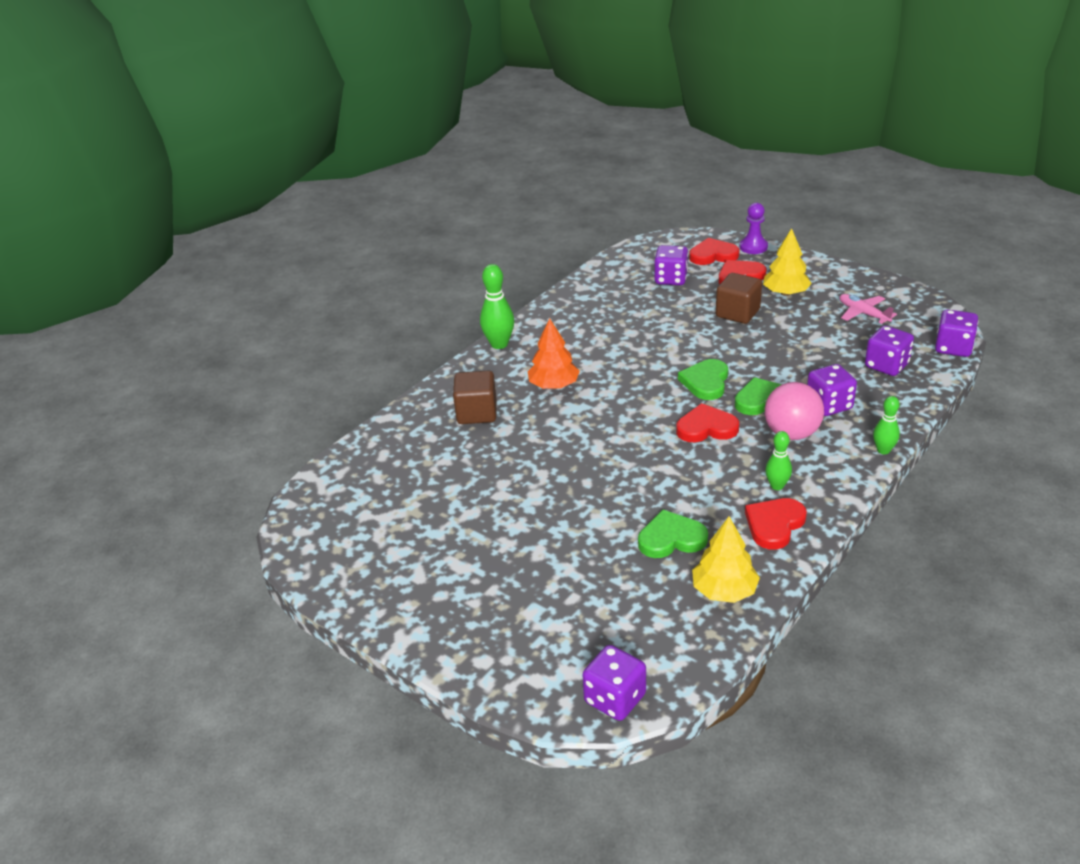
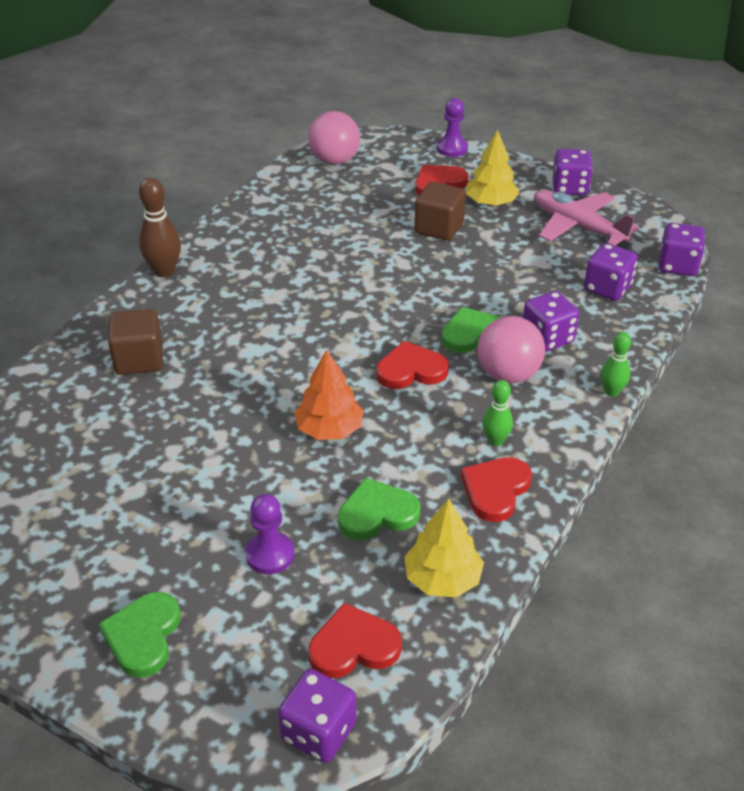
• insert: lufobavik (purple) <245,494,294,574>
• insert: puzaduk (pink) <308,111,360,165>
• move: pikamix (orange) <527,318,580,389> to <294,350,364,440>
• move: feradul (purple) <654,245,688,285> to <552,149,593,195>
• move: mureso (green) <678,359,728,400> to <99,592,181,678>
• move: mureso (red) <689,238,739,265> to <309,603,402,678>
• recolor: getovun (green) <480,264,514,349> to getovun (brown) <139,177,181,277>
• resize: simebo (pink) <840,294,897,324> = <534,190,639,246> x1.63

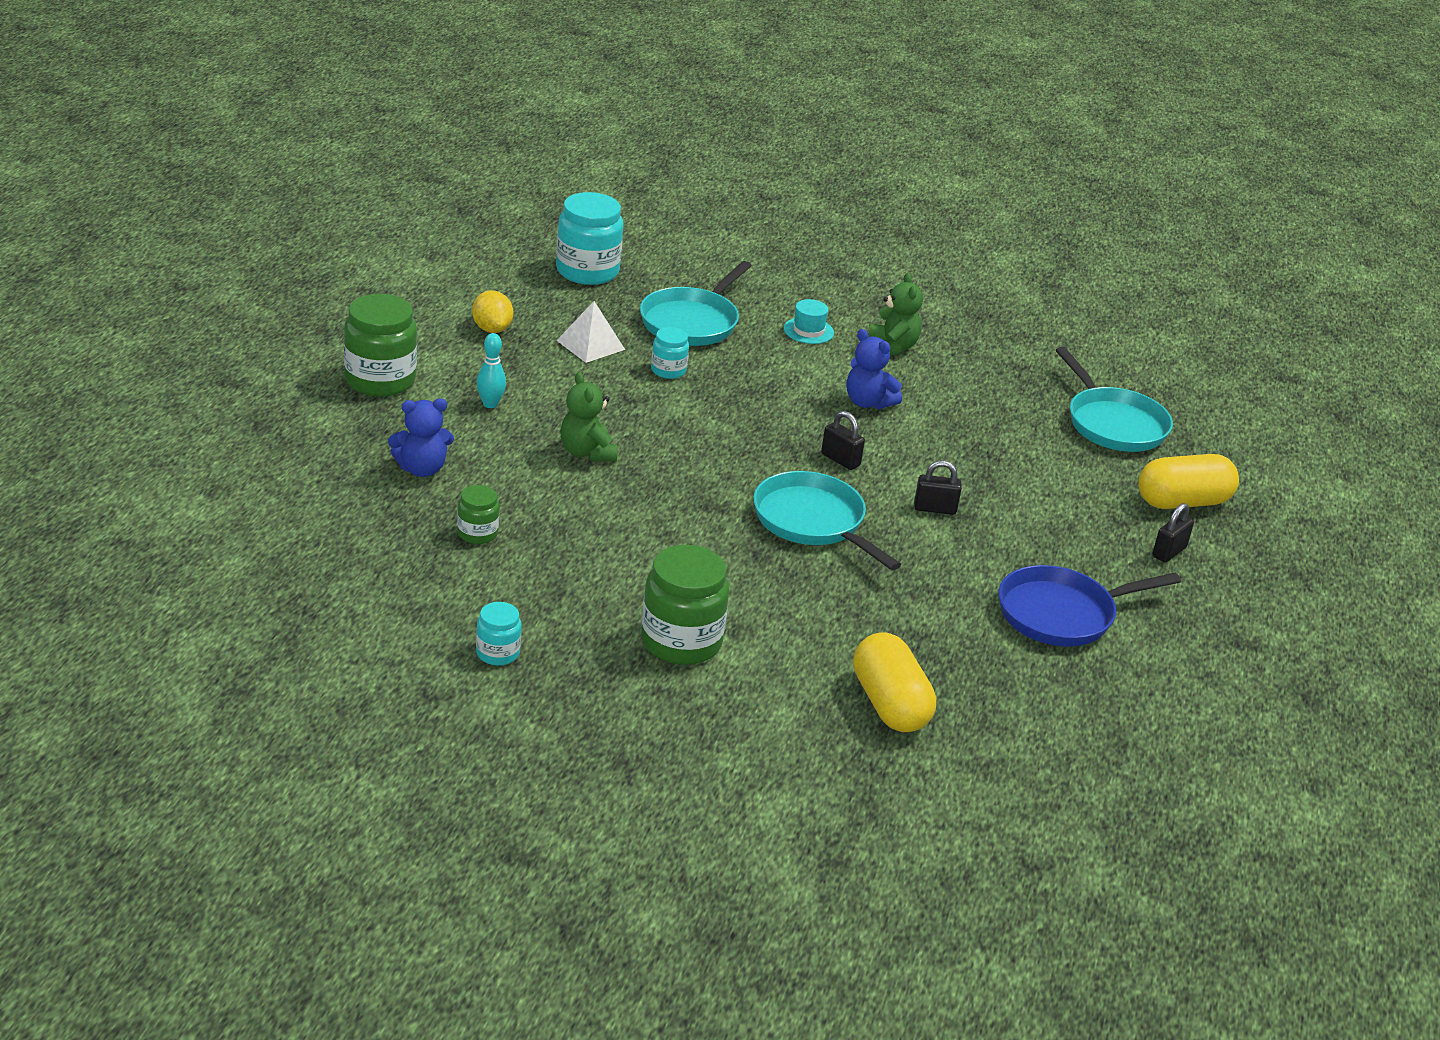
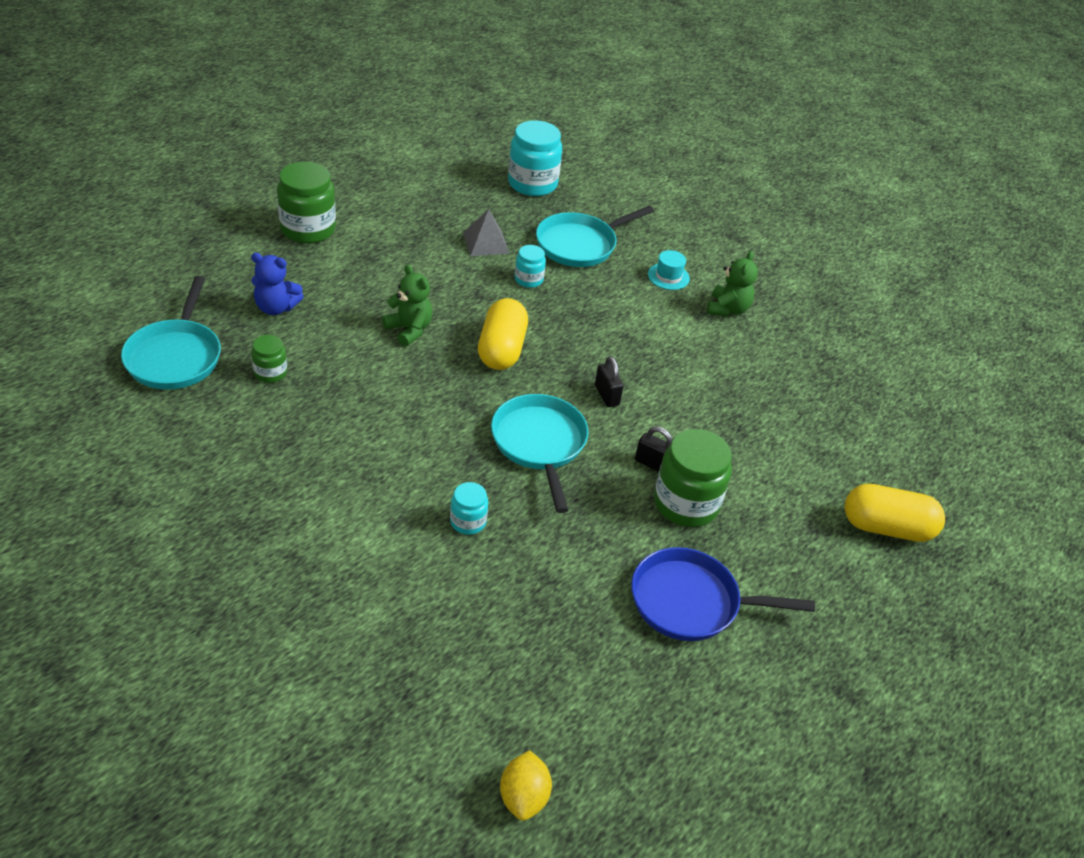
• delete: getovun (turquoise) <477,333,506,408>
• delete: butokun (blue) <846,329,902,409>
• delete: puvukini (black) <1152,503,1194,563>
• move: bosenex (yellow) <472,290,513,333> to <500,750,552,821>
• move: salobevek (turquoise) <476,602,522,666> to <450,482,488,535>
• move: salobevek (green) <641,545,729,665> to <654,429,732,527>
• move: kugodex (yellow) <853,632,936,732> to <478,298,528,370>
• move: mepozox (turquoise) <1056,347,1173,452> to <121,276,221,390>
• recolor: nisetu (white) <556,301,625,363> to nisetu (grey) <463,209,509,256>
• rotate: butokun (green) <560,372,617,461> = <382,265,433,346> 135 degrees clockwise

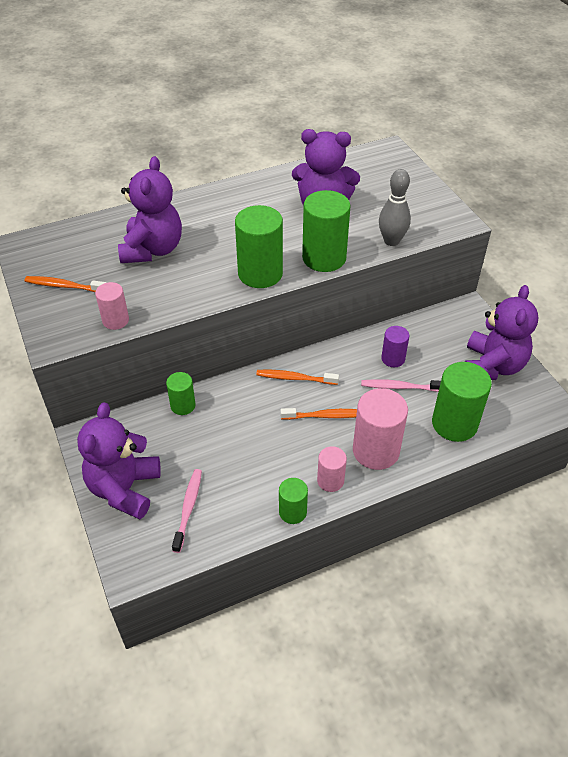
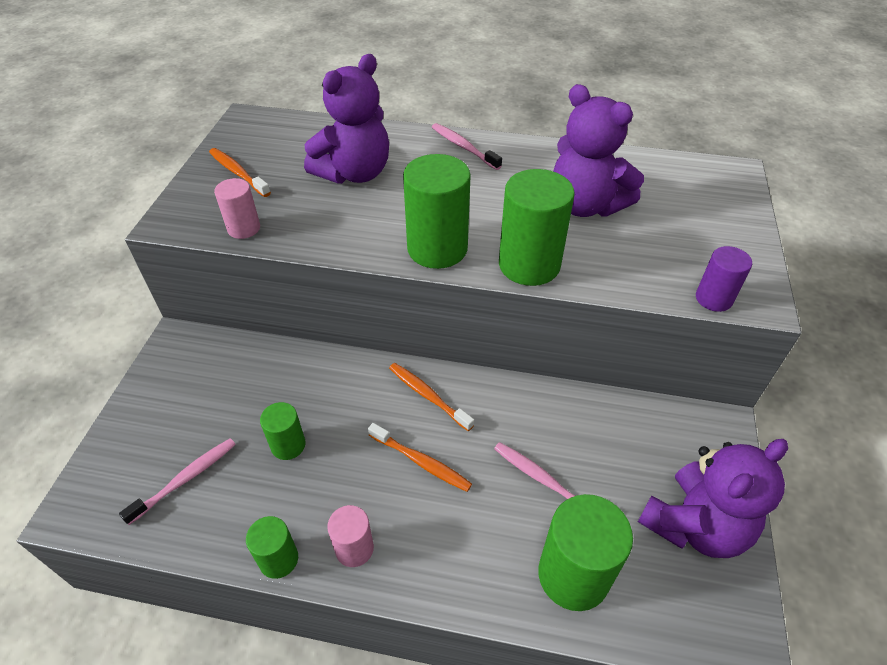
• delete: butokun (purple) <77,402,161,519>
• delete: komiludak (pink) <353,388,408,470>
• delete: getovun (grey) <379,169,411,246>
• insert: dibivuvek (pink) <432,123,502,170>
• move: komiludak (green) <166,372,196,415> to <260,402,306,460>
• move: komiludak (purple) <381,326,409,367> to <696,246,752,312>

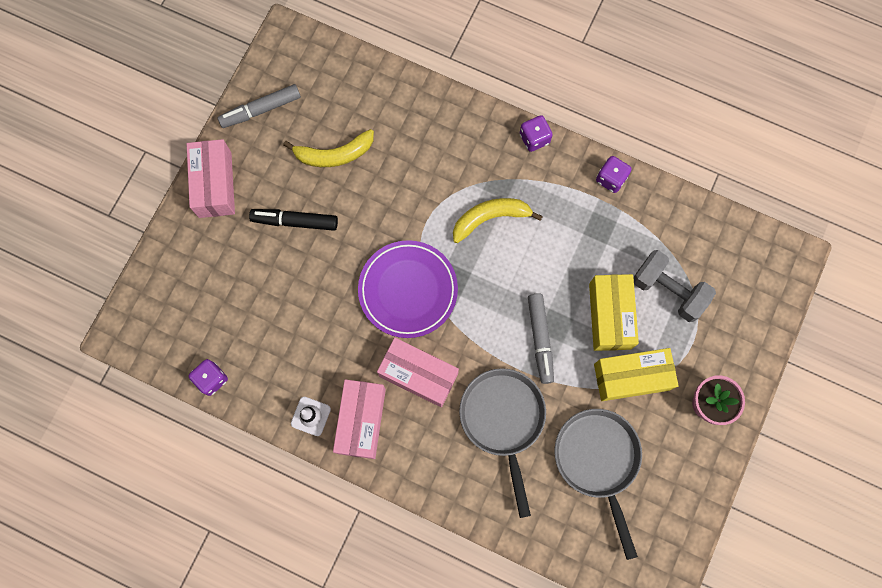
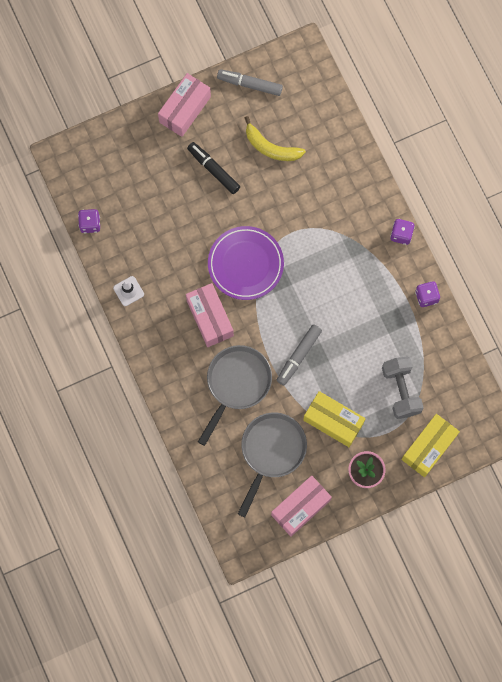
• delete: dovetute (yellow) <453,198,543,243>
• move: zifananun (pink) <333,379,386,459> to <271,475,332,536>
• move: zifananun (yellow) <589,274,639,351> to <401,414,460,477>

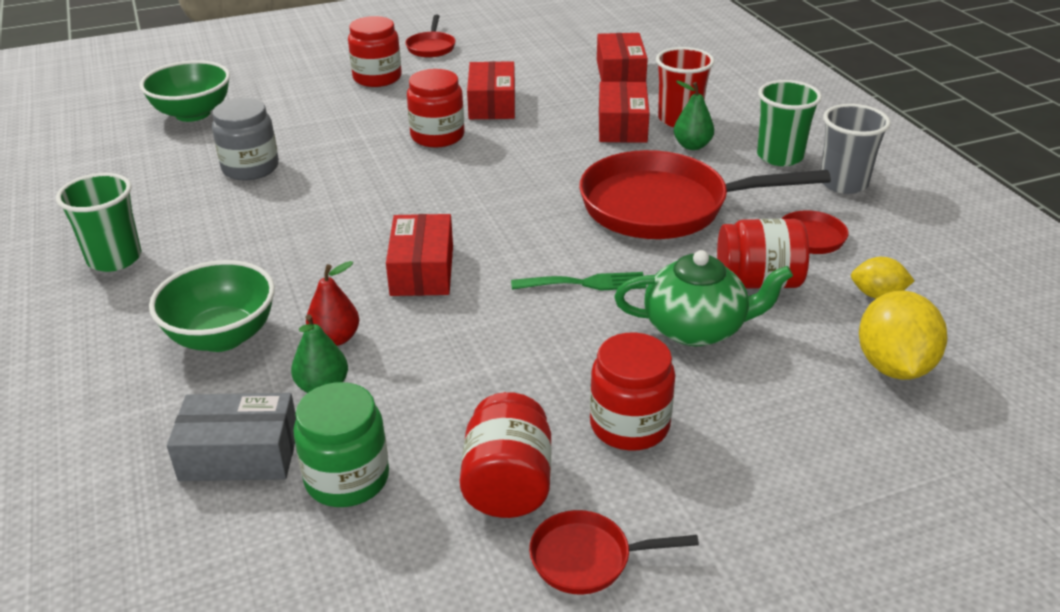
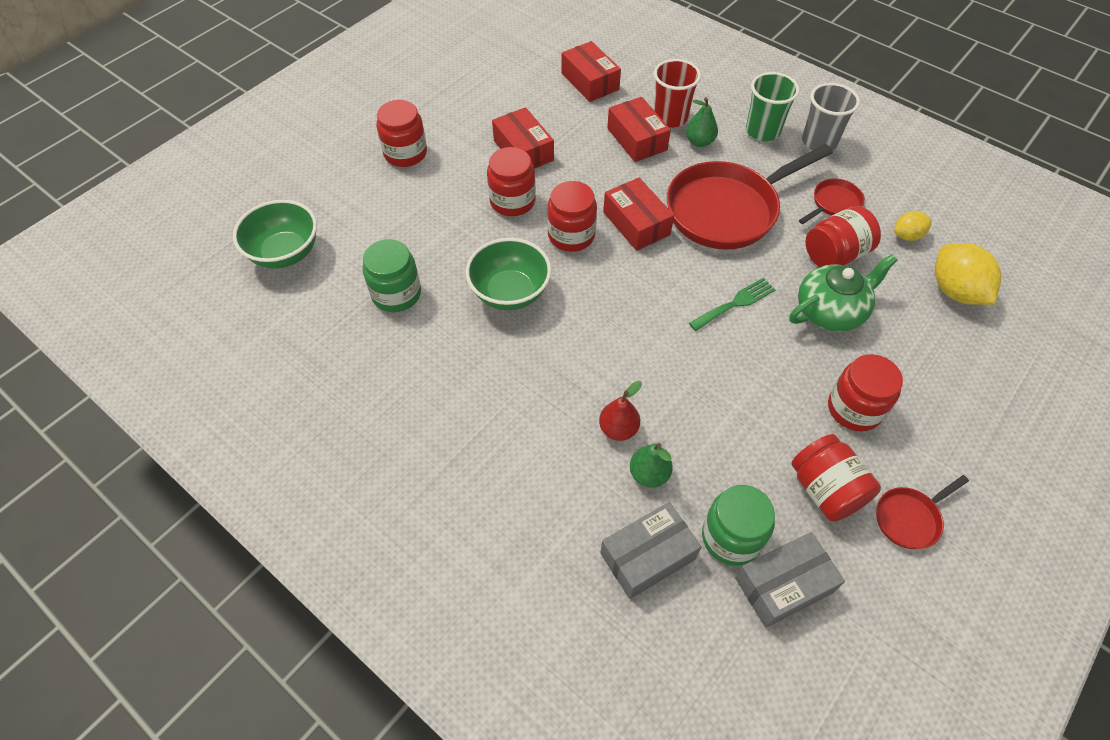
• delete: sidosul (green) <56,173,142,272>
• delete: mepozox (red) <405,15,455,58>
• insert: salobevek (red) <547,181,597,252>
• insert: zifananun (grey) <735,532,845,628>
• move: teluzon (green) <149,260,275,352> to <466,238,551,311>
• move: zifananun (red) <386,214,453,296> to <603,178,674,251>
• recolor: salobevek (grey) <212,98,279,180> to salobevek (green) <362,239,421,312>

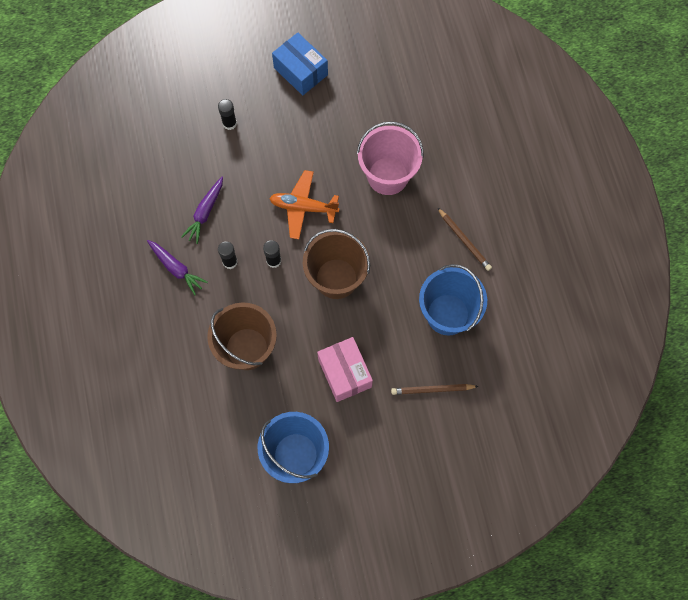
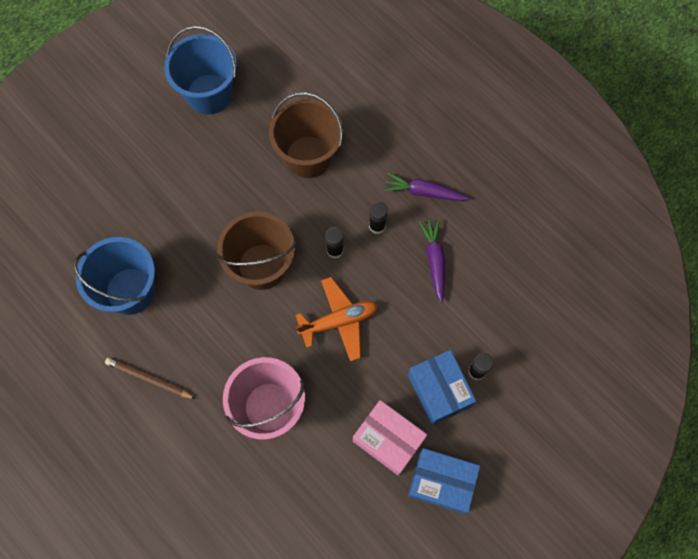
• delete: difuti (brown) <391,384,479,395>
• insert: zifananun (blue) <408,350,476,425>
• move: zifananun (pink) <317,337,373,402> to <353,400,427,476>

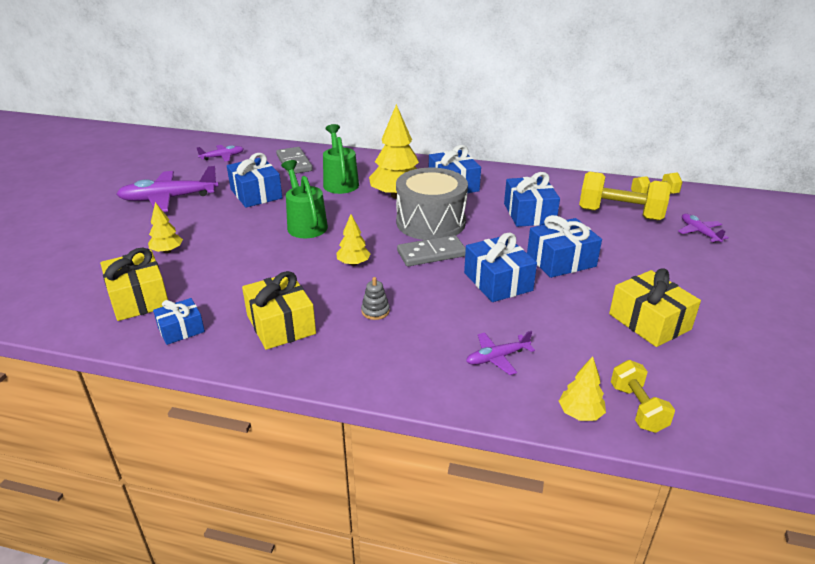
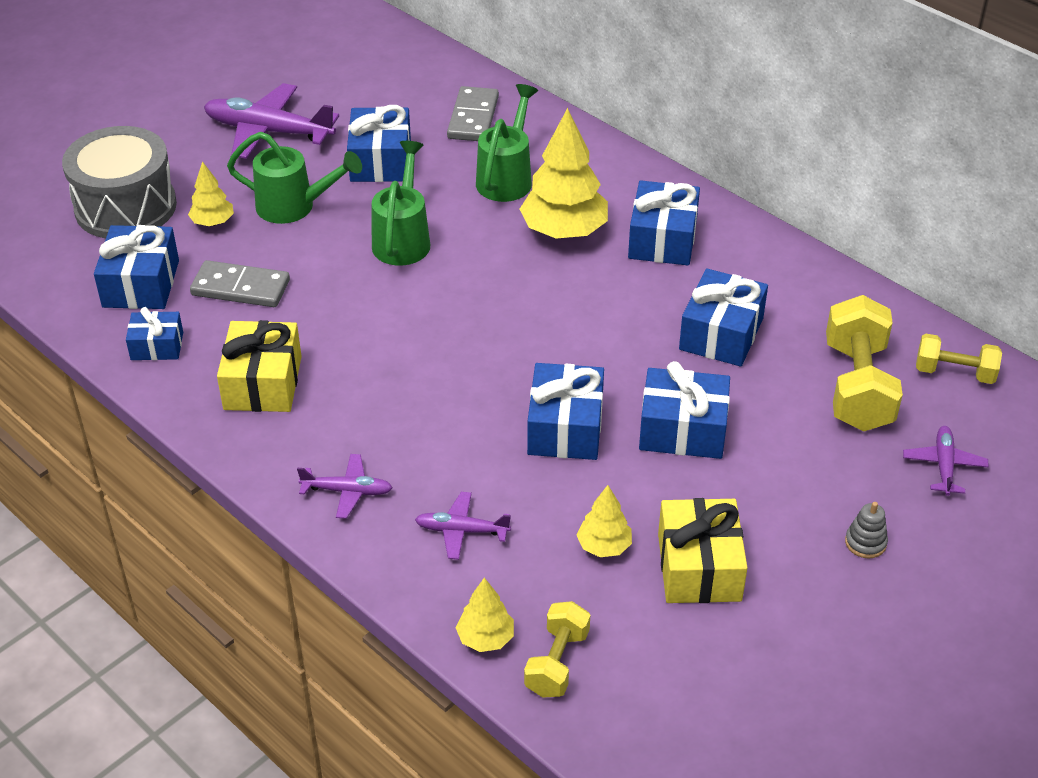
• insert: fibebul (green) <227,132,362,224>
• move: simebo (purple) <197,145,244,161> to <297,454,393,519>
• move: pikamix (yellow) <336,214,371,266> to <577,485,632,557>
• move: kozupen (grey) <361,277,390,320> to <845,502,888,558>
• move: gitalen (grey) <396,168,468,240> to <62,126,177,238>
• move: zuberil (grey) <397,235,466,266> to <190,260,290,307>
• recolor: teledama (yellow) <100,247,168,321> to teledama (blue) <94,225,179,309>
• rotate: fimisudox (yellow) <579,171,671,220> = <826,295,903,431> 45 degrees clockwise

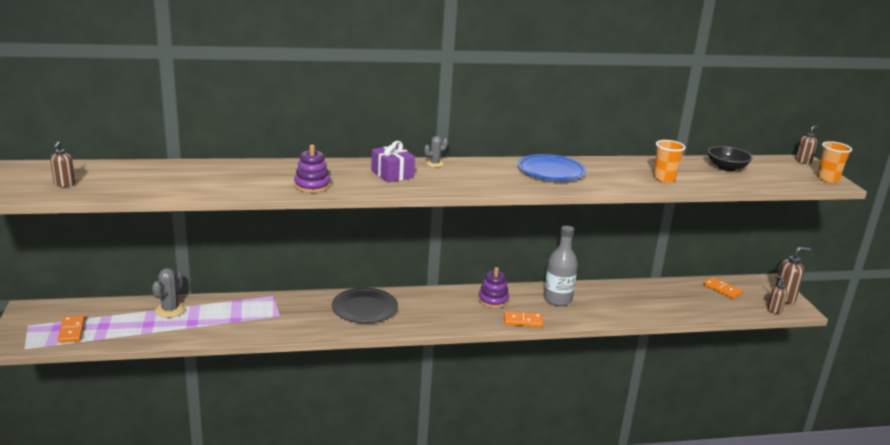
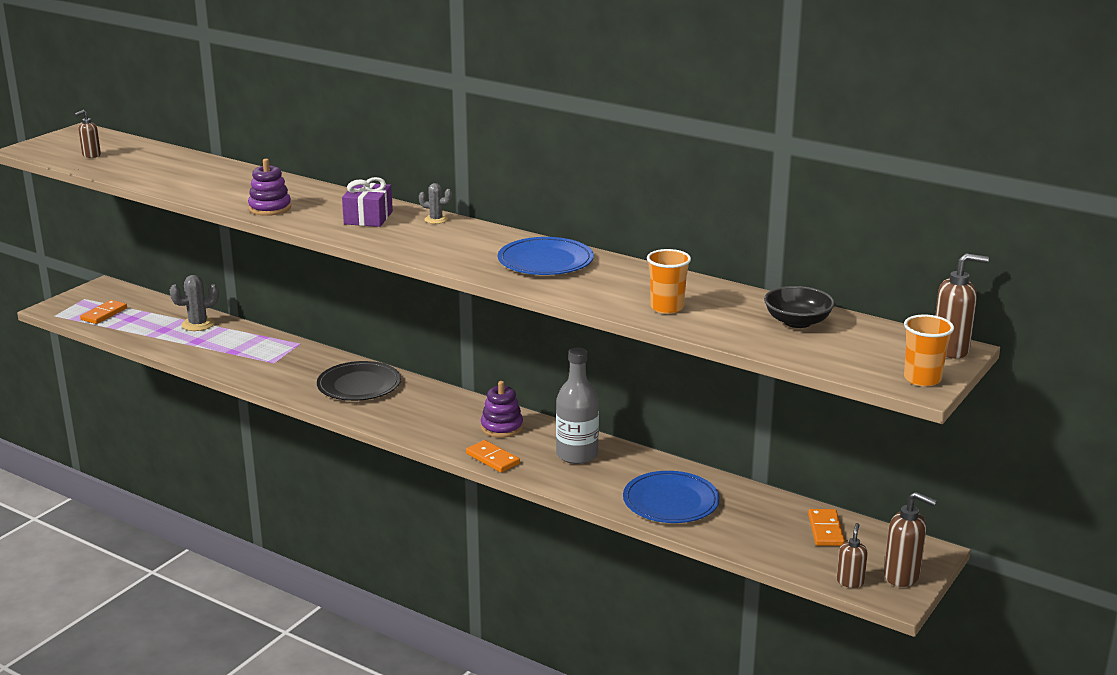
• insert: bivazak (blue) <623,471,720,523>
• resize: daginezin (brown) <795,126,817,164> = <935,253,989,358> x1.60

